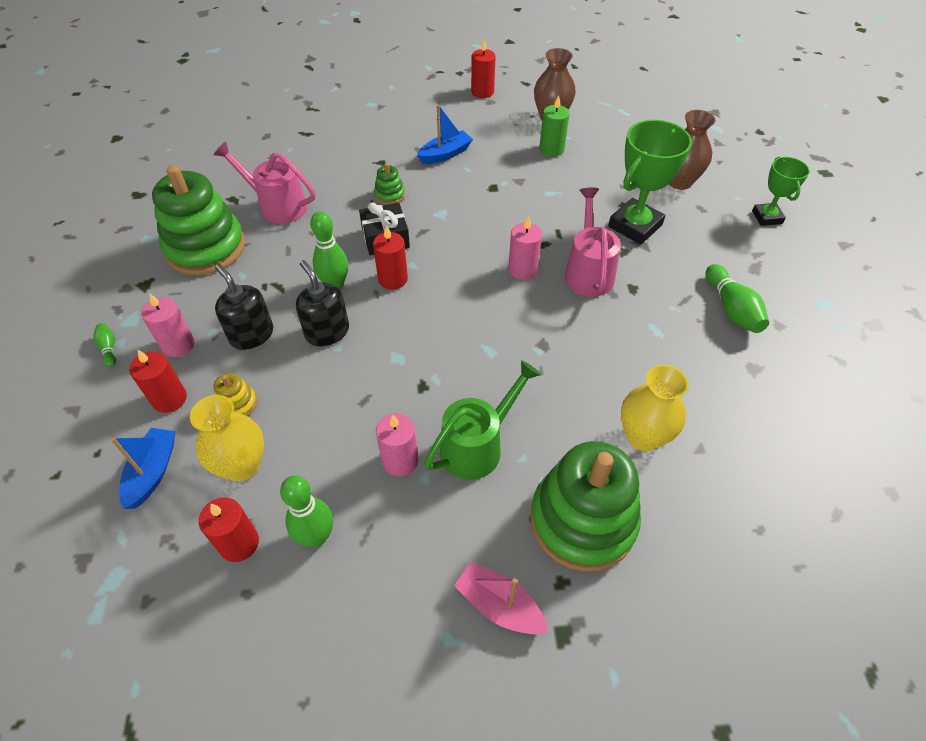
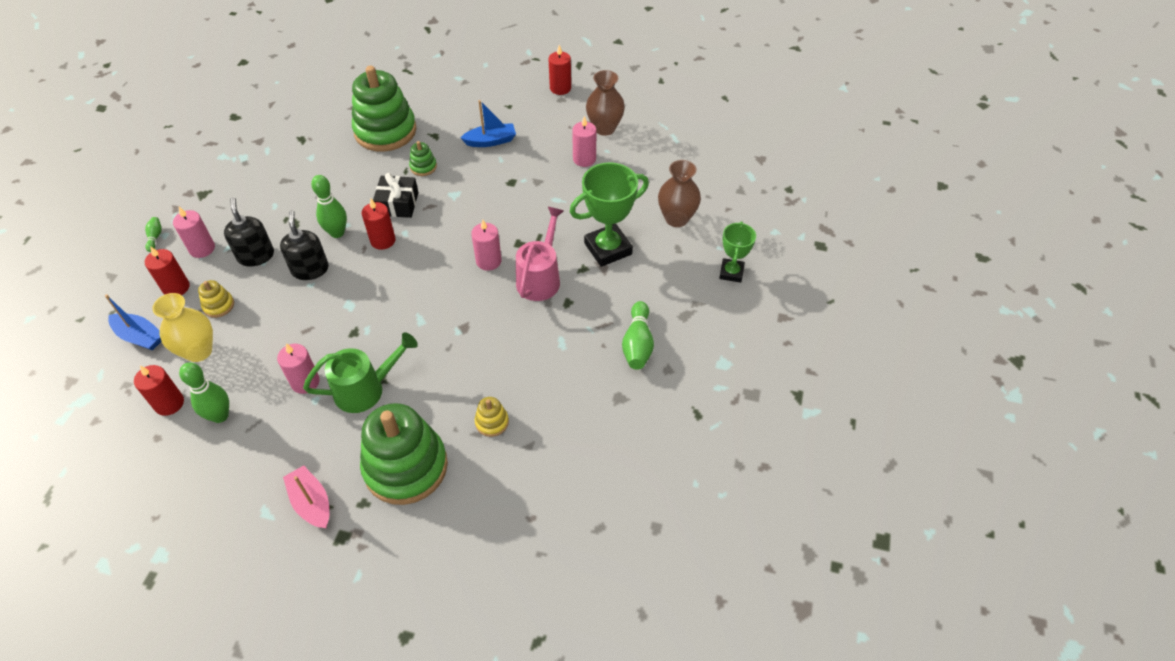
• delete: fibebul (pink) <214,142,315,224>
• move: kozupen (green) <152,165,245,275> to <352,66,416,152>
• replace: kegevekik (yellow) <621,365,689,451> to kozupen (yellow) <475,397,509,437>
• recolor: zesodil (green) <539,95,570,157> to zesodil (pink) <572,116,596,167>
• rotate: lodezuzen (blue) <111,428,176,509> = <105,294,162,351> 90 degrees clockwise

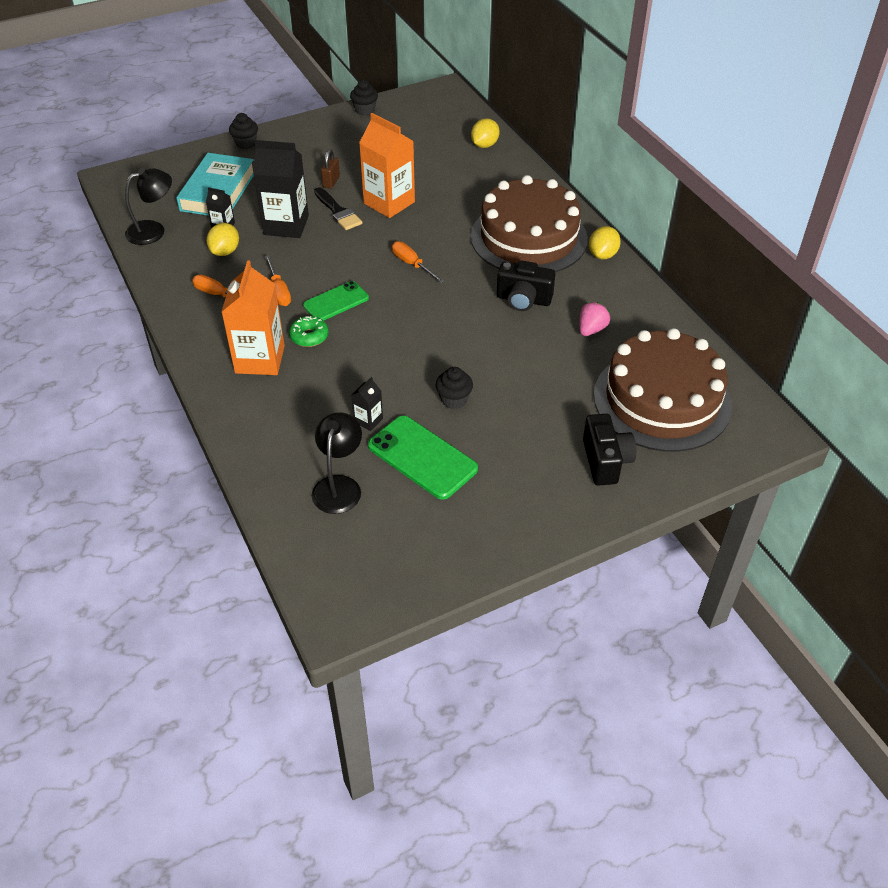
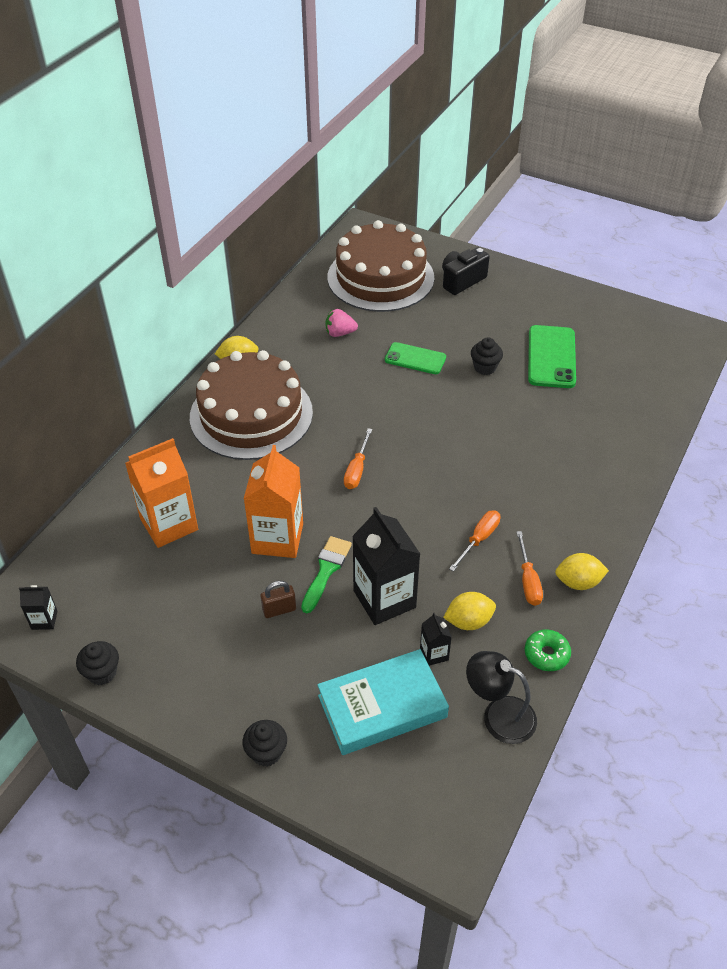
• delete: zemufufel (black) <312,412,362,514>
• delete: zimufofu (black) <497,260,555,311>
• move: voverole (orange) <222,260,285,375> to <125,438,198,548>
• move: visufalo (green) <289,316,329,347> to <525,629,571,671>
• move: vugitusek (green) <303,281,369,321> to <385,342,446,374>
• move: voverole (black) <351,377,383,431> to <19,585,57,630>
• move: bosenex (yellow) <471,118,500,148> to <555,553,609,590>
• recolor: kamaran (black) <314,187,362,230> to kamaran (green) <301,536,352,613>

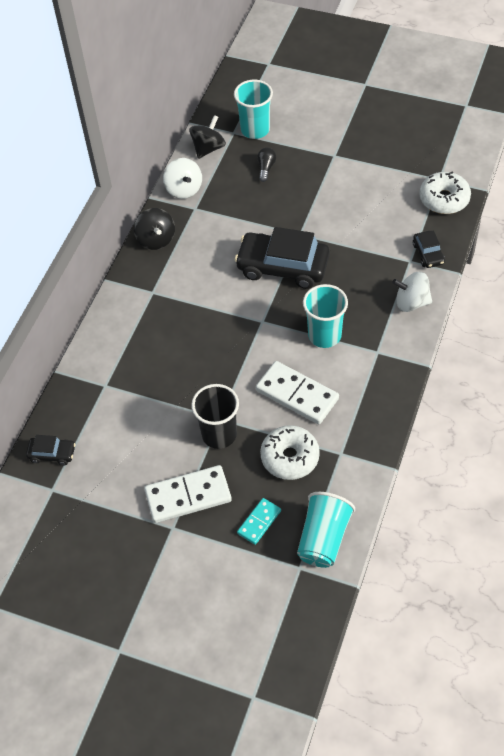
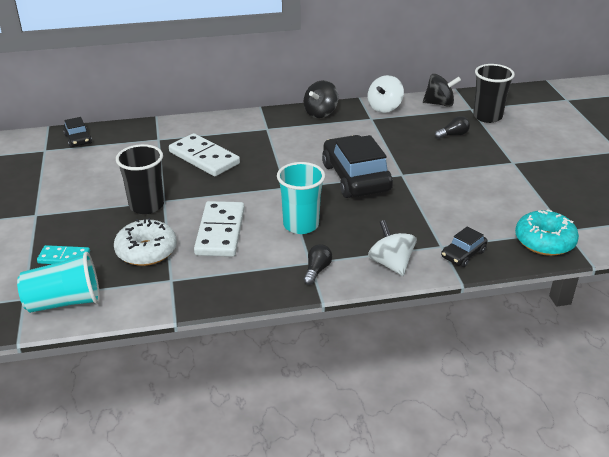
• insert: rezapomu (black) <304,244,332,285>
• move: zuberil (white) <144,465,232,523> to <169,133,240,176>
• recolor: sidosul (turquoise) <234,80,273,139> to sidosul (black) <473,64,515,123>
• recolor: visufalo (white) <419,171,471,214> to visufalo (turquoise) <515,209,579,256>

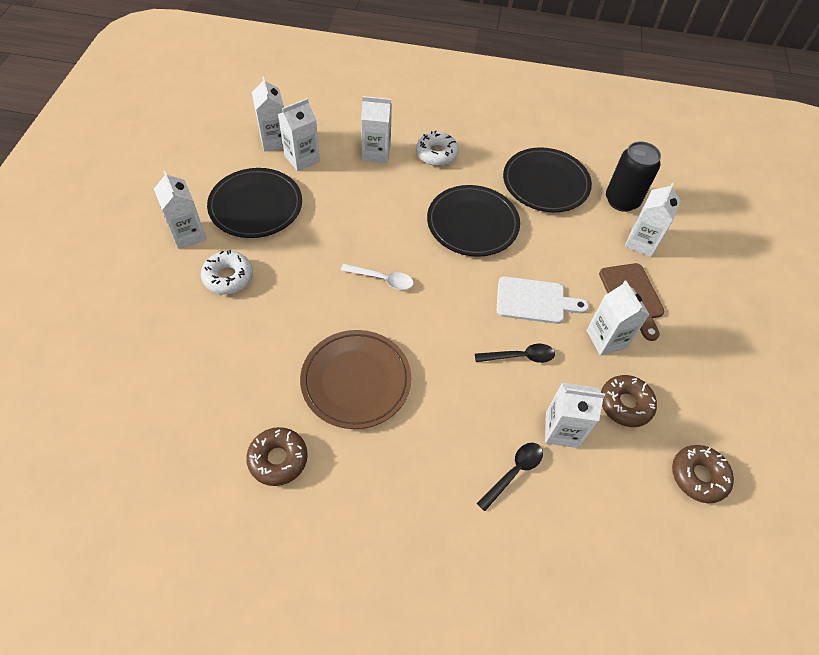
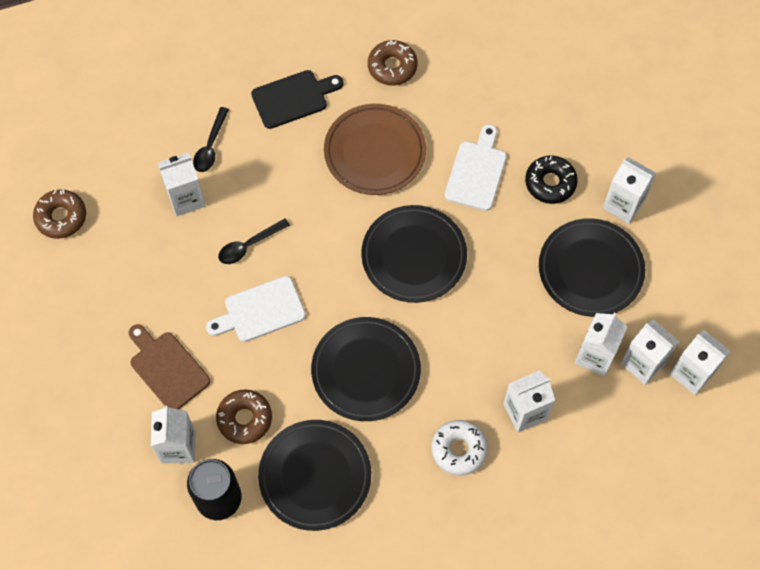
• insert: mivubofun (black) <251,70,344,129>
• insert: mivubofun (white) <445,124,507,211>
• move: voverole (white) <586,280,650,356> to <670,330,731,395>
• move: visufalo (brown) <601,375,657,427> to <216,390,272,444>
• replace: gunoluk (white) <341,264,414,290> to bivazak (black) <361,205,467,303>
• recolor: visufalo (white) <201,250,253,295> to visufalo (black) <525,155,578,204>

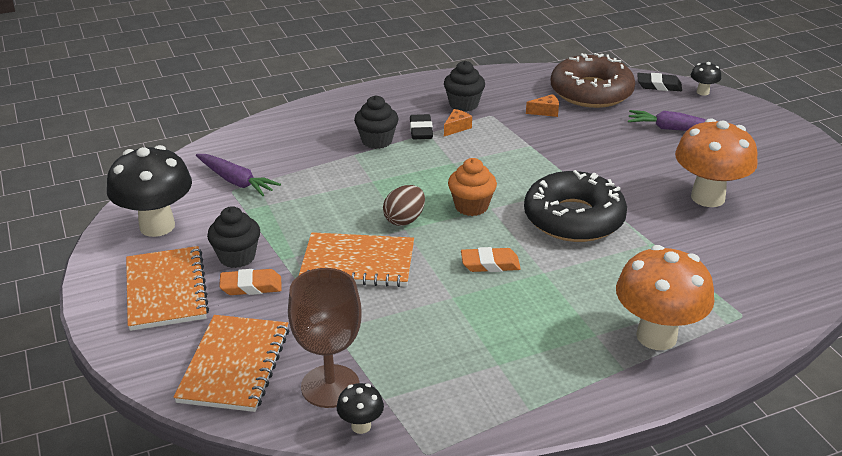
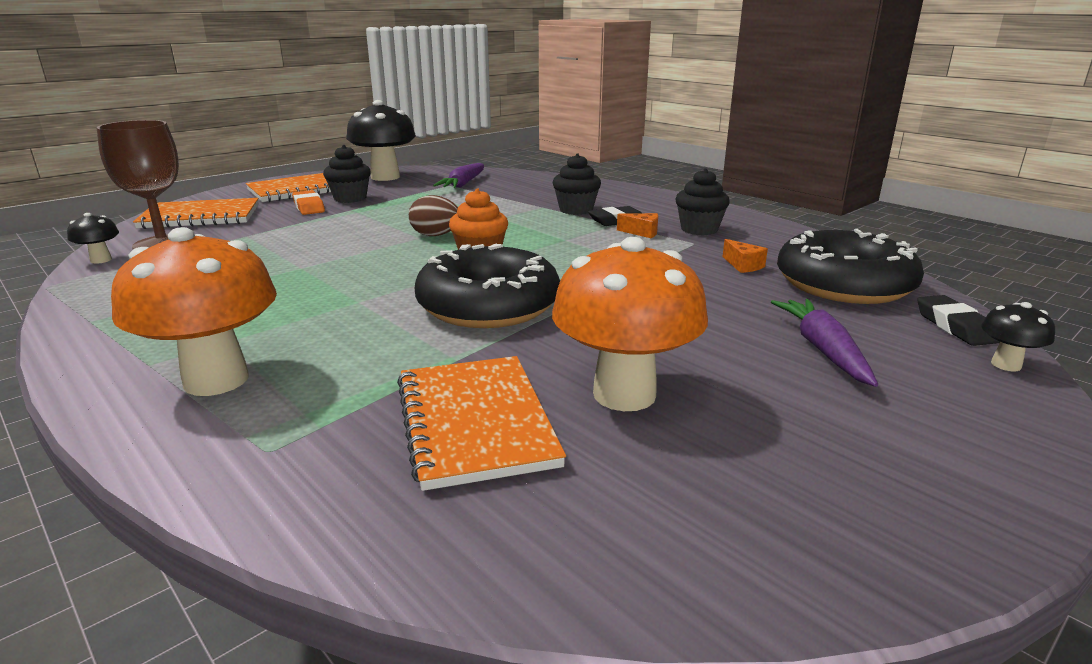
• delete: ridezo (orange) <461,247,521,272>
• move: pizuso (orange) <299,232,414,287> to <397,356,566,491>
• recolor: visufalo (brown) <551,53,635,108> to visufalo (black) <777,229,924,304>

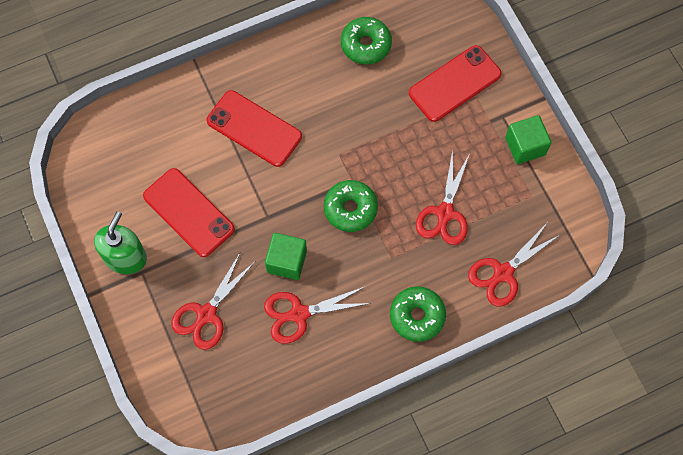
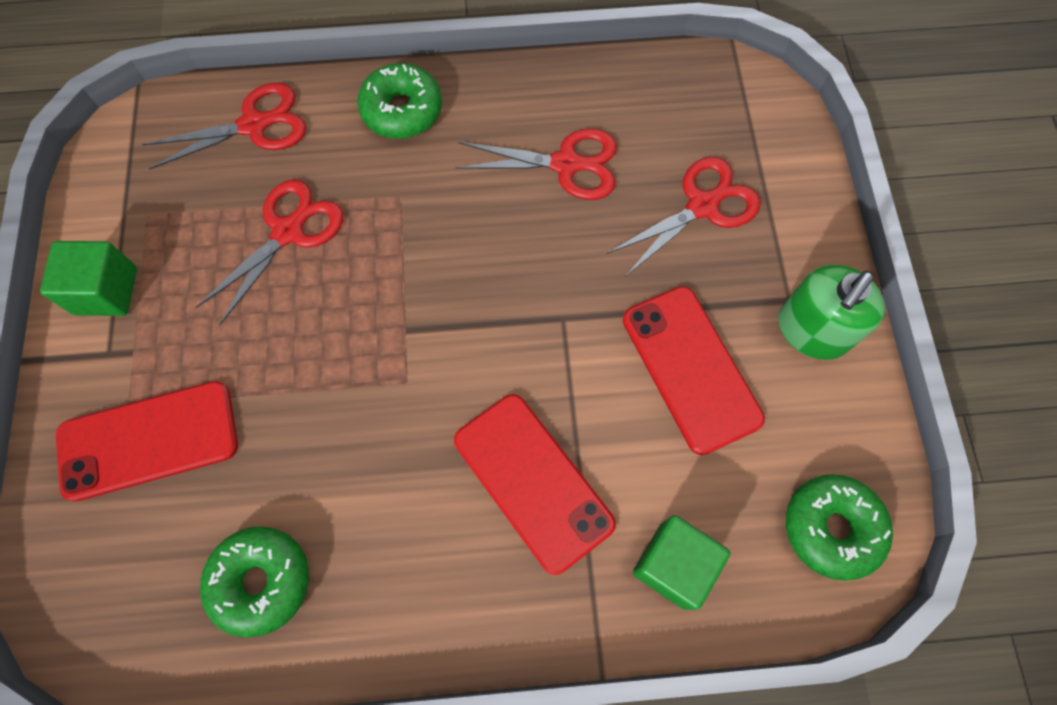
• move: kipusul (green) <265,233,307,280> to <633,515,730,610>
• move: visufalo (green) <324,180,378,232> to <786,474,893,580>

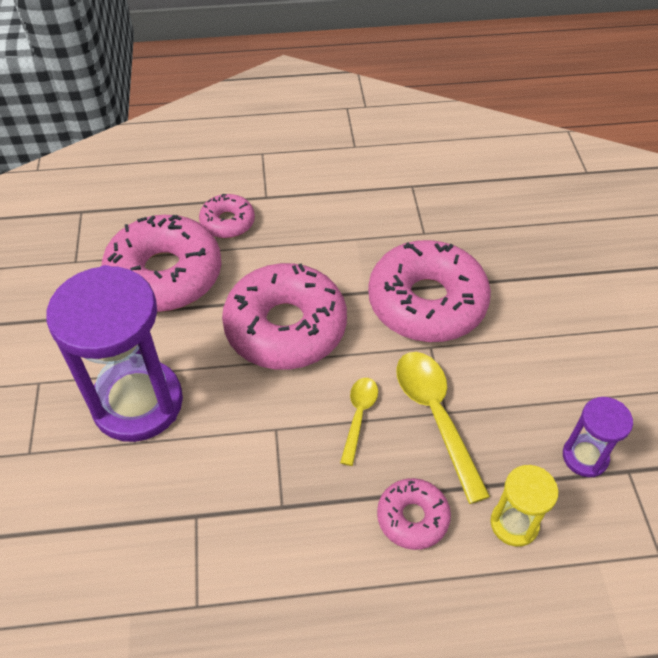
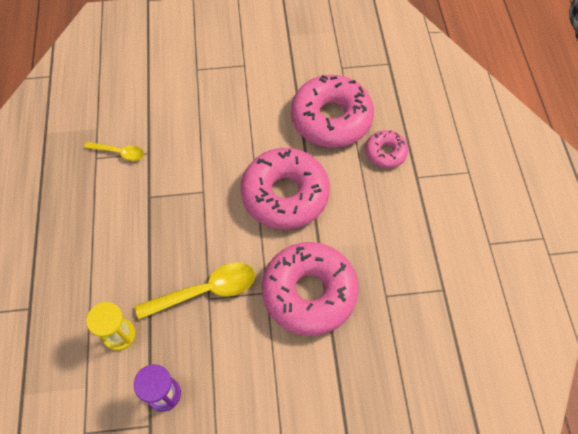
• delete: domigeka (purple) <46,265,183,442>
• delete: visufalo (pink) <377,478,451,550>
• move: gunoluk (yellow) <340,378,378,466> to <84,142,144,161>

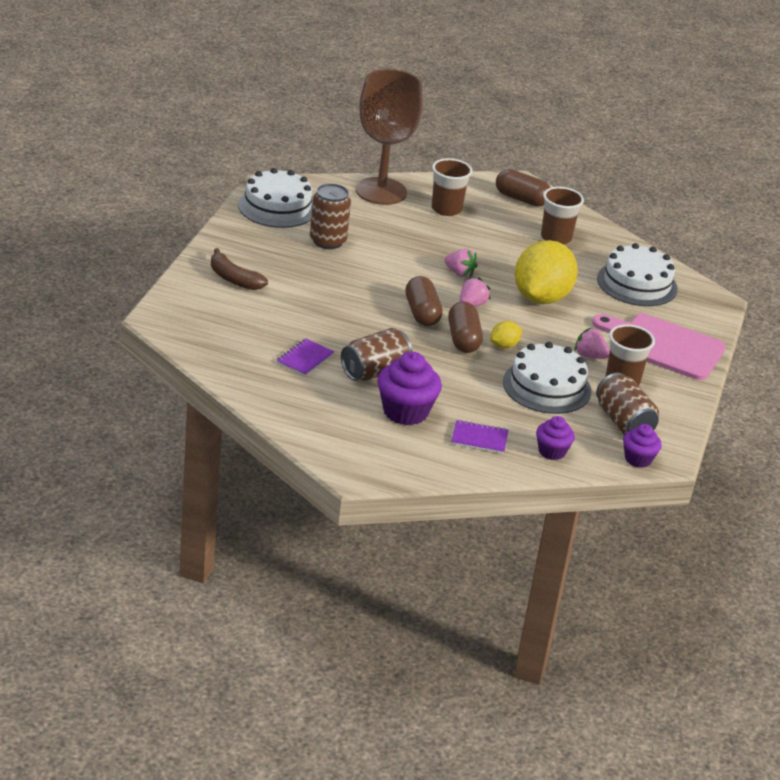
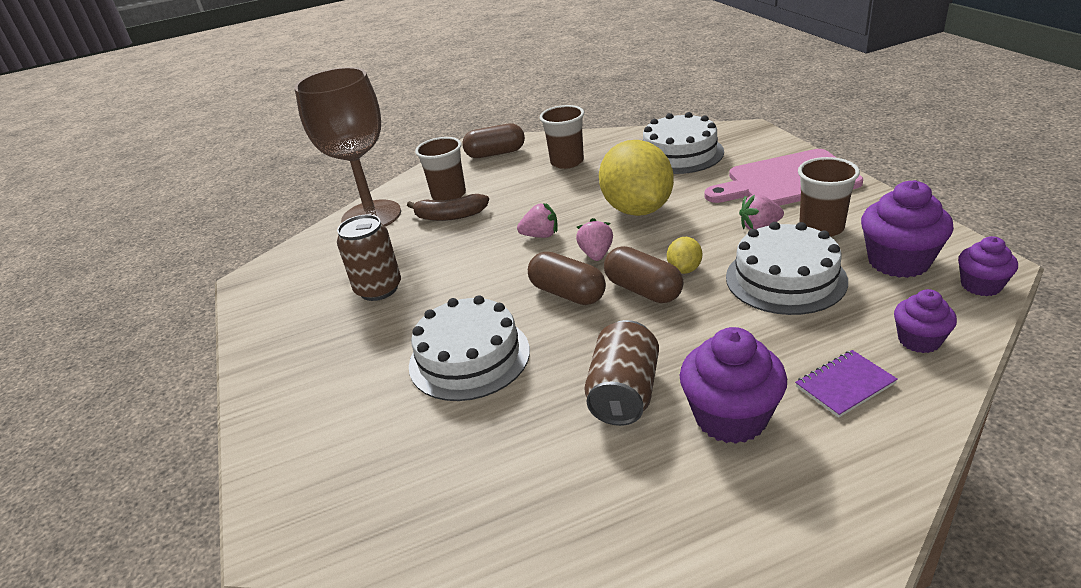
• delete: pizuso (purple) <276,339,334,376>
• move: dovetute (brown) <211,248,268,290> to <407,194,489,221>
• move: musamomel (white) <238,168,313,228> to <409,295,530,401>
• replace: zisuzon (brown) <596,373,659,435> to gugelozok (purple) <861,180,954,278>

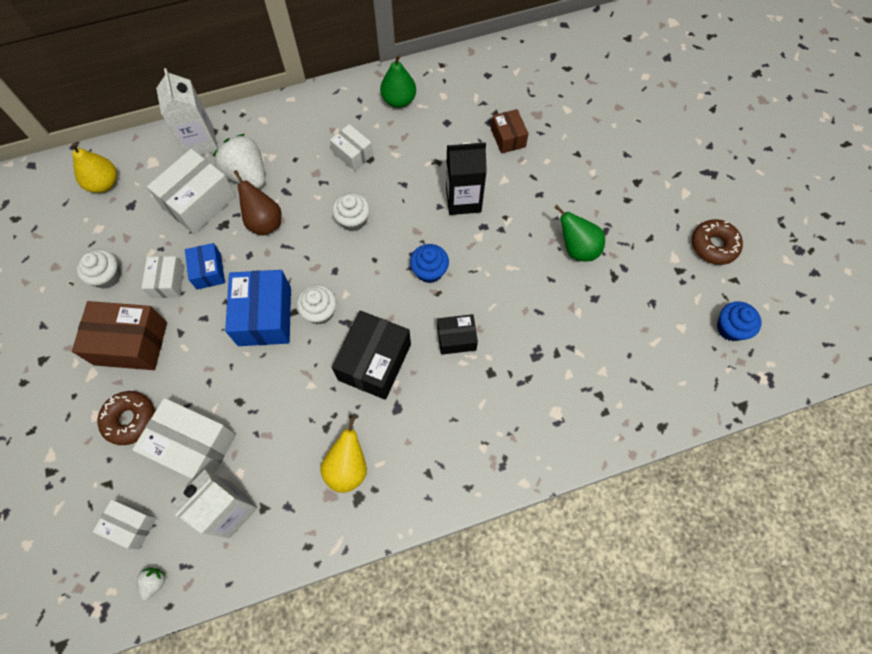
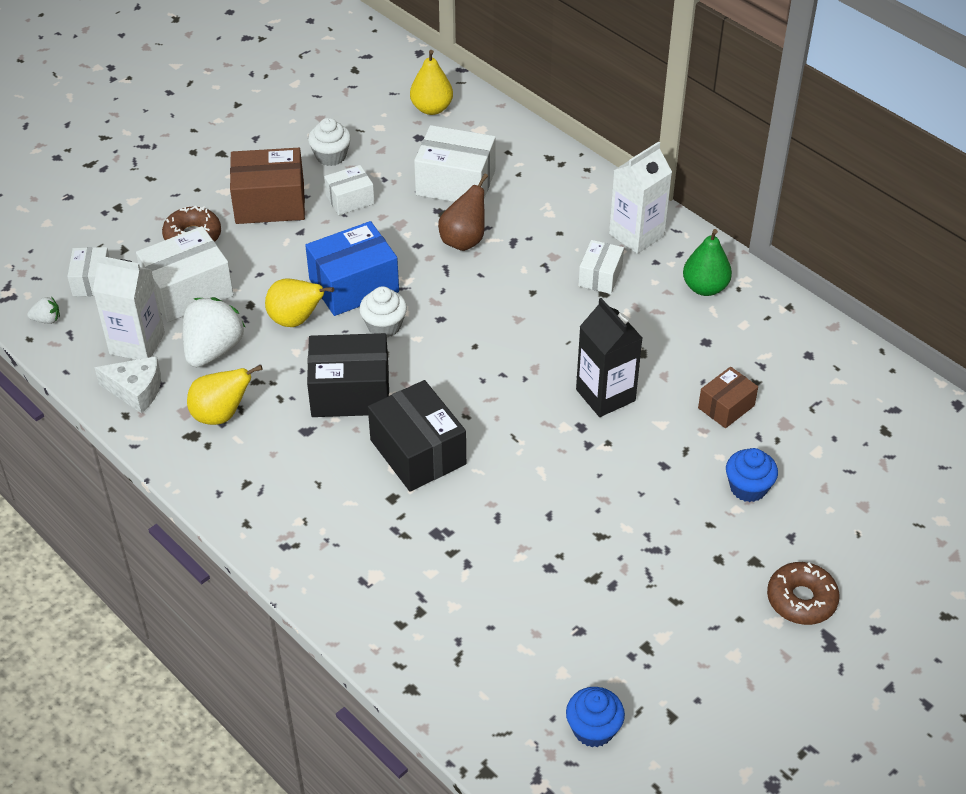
• delete: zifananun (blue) <185,243,225,289>
• delete: gugelozok (white) <332,193,370,231>
• delete: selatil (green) <554,205,605,262>
• insert: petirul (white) <94,356,161,414>
• insert: selatil (yellow) <265,279,334,327>
• move: voverole (white) <156,68,218,155> to <609,142,672,254>
• move: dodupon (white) <213,134,265,189> to <183,297,245,367>
• move: gugelozok (blue) <410,244,449,283> to <726,448,778,502>
• move: visufalo (brown) <692,219,743,265> to <767,562,840,625>
• rotate: zifananun (brown) <72,301,167,370> = <230,148,305,224> 75 degrees counterclockwise
• rotate: zifananun (white) <132,398,236,480> = <136,226,234,322> 60 degrees clockwise
• resize: zifananun (black) <437,314,478,355> = <368,380,466,491> x1.74

